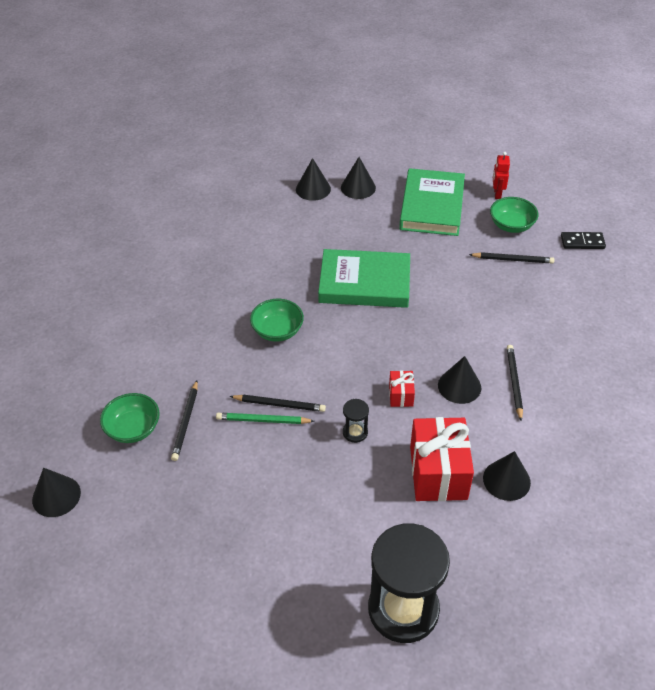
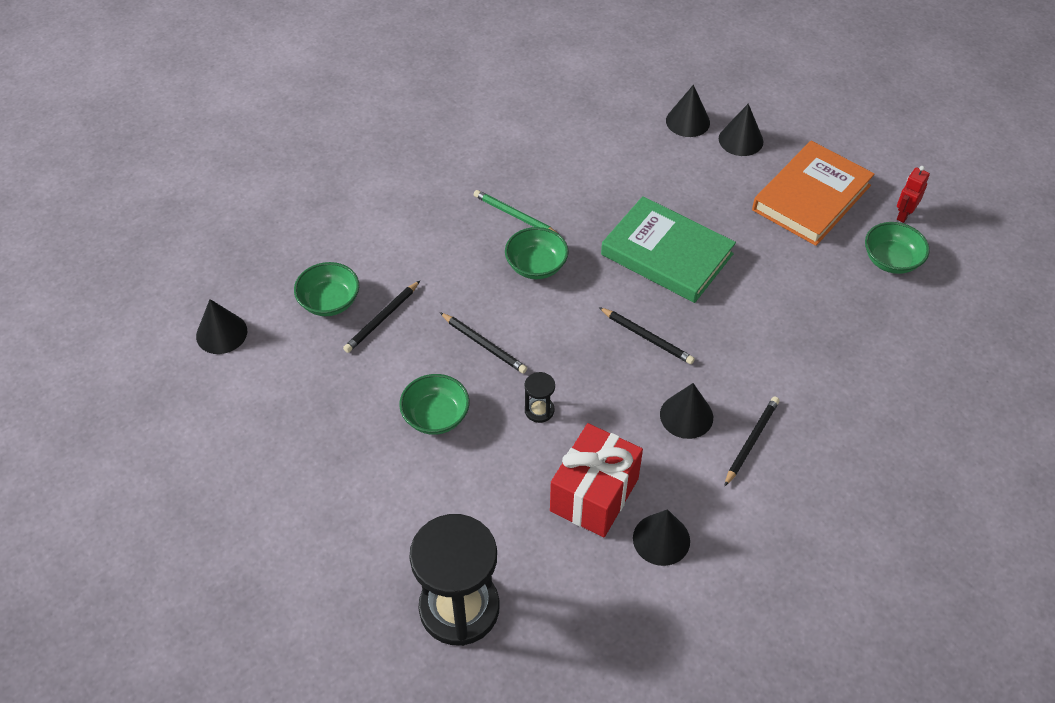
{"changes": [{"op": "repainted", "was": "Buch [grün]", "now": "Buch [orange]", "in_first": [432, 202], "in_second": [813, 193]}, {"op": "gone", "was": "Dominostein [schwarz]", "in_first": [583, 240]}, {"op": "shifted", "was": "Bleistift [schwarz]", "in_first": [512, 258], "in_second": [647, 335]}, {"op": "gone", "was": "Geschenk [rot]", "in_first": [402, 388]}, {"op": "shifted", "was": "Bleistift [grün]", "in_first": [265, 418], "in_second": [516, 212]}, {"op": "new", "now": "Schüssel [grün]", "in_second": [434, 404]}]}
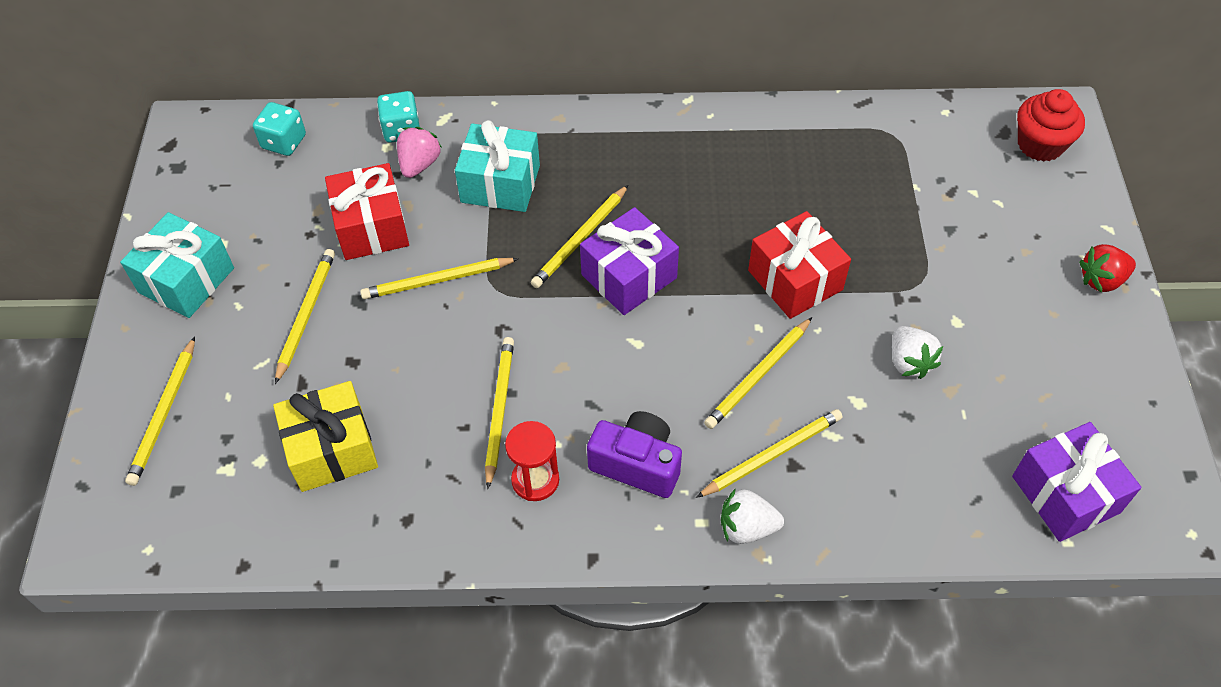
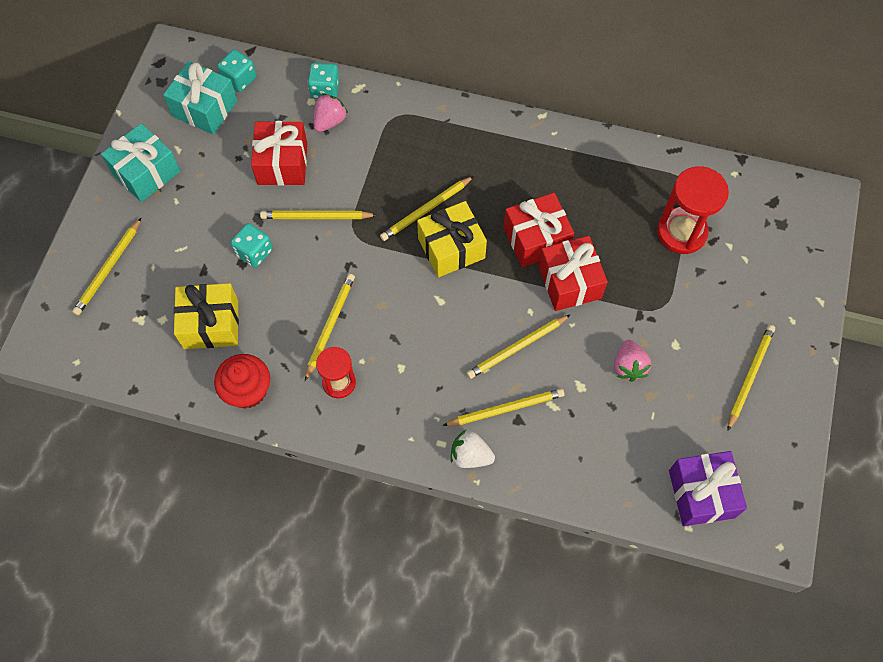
{"changes": [{"op": "shifted", "was": "Muffin [rot]", "in_first": [1051, 125], "in_second": [242, 381]}, {"op": "shifted", "was": "Geschenk [türkis]", "in_first": [497, 166], "in_second": [200, 98]}, {"op": "repainted", "was": "Geschenk [lila]", "now": "Geschenk [gelb]", "in_first": [629, 261], "in_second": [452, 239]}, {"op": "gone", "was": "Erdbeere [rot]", "in_first": [1107, 268]}, {"op": "shifted", "was": "Bleistift [gelb]", "in_first": [305, 316], "in_second": [751, 378]}, {"op": "repainted", "was": "Erdbeere [weiß]", "now": "Erdbeere [rosa]", "in_first": [917, 352], "in_second": [632, 361]}, {"op": "gone", "was": "Kamera [lila]", "in_first": [634, 454]}, {"op": "new", "now": "Sanduhr [rot]", "in_second": [693, 210]}, {"op": "new", "now": "Geschenk [rot]", "in_second": [539, 230]}, {"op": "new", "now": "Spielwürfel [türkis]", "in_second": [252, 245]}]}
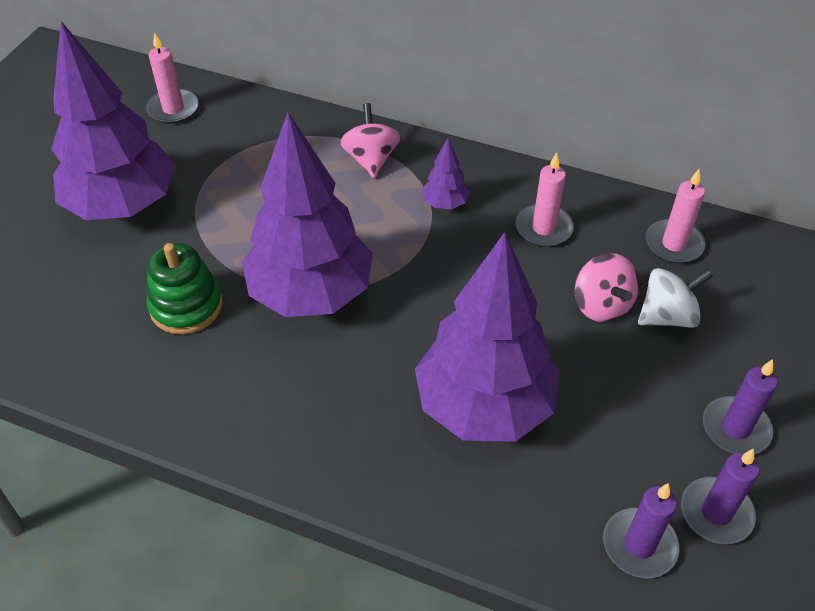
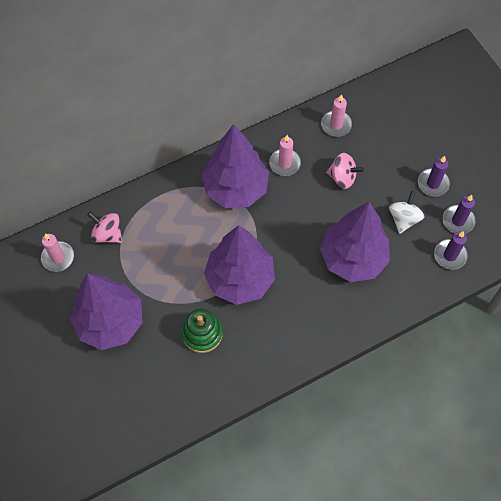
{"changes": [{"op": "shifted", "was": "Kreisel [rosa]", "in_first": [370, 140], "in_second": [104, 227]}, {"op": "scaled", "was": "Baum [lila]", "in_first": [446, 173], "in_second": [235, 166], "ratio": 2.46}, {"op": "shifted", "was": "Kreisel [weiß]", "in_first": [675, 298], "in_second": [407, 212]}]}
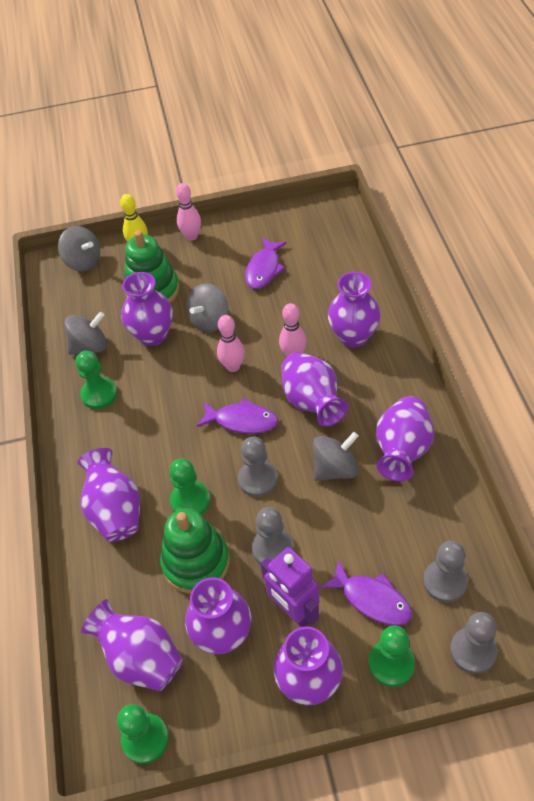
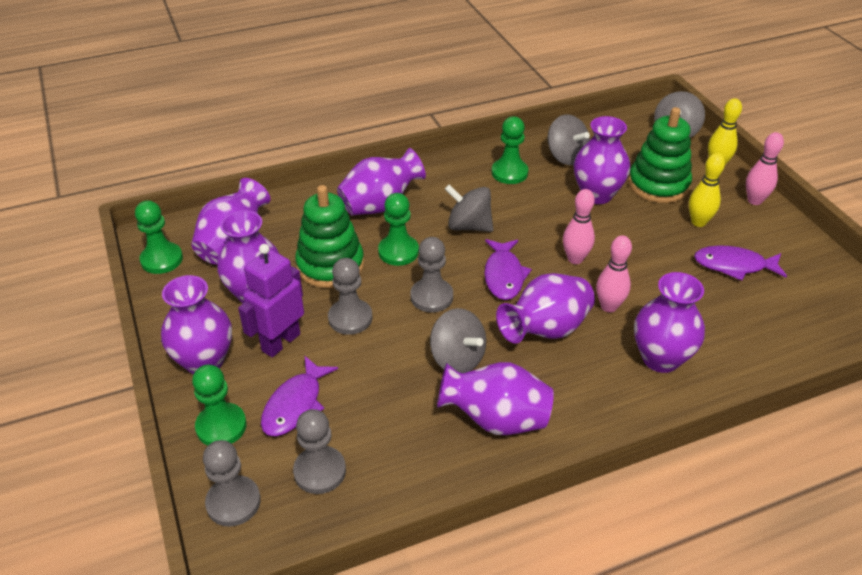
{"changes": [{"op": "shifted", "was": "Kreisel [grau]", "in_first": [207, 307], "in_second": [469, 208]}, {"op": "new", "now": "Bowlingkegel [gelb]", "in_second": [707, 190]}]}
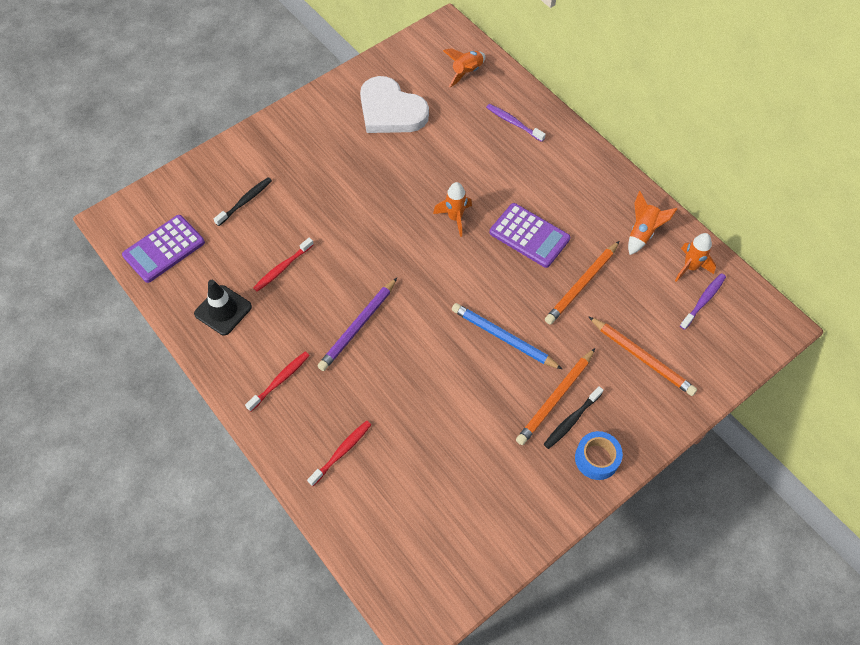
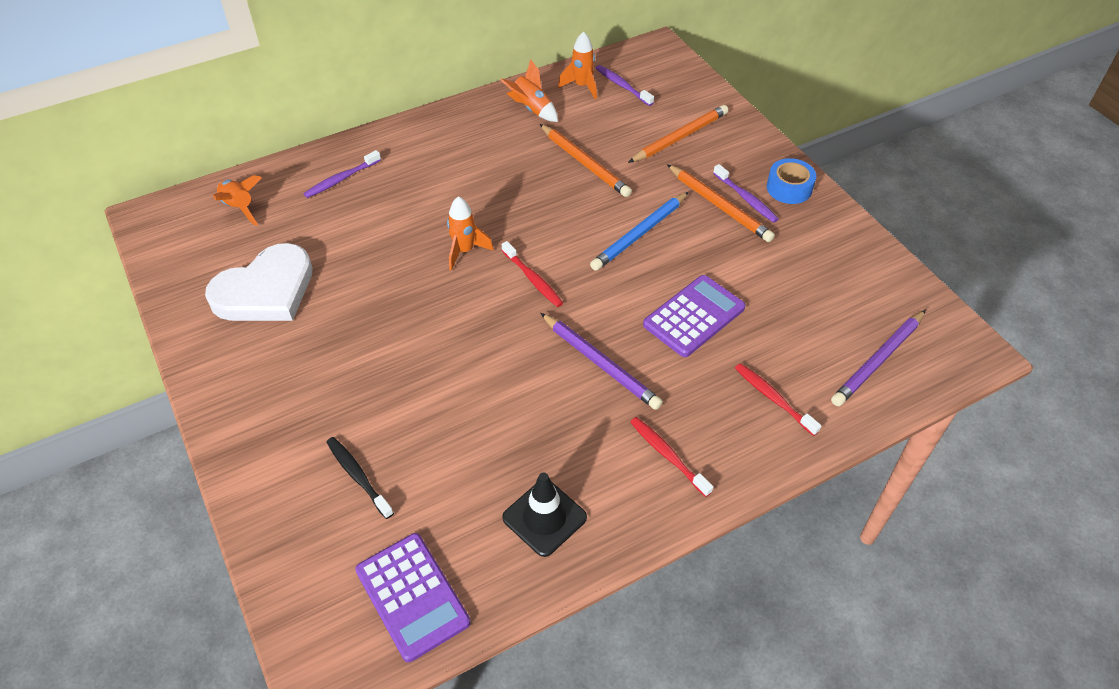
{"changes": [{"op": "shifted", "was": "Taschenrechner [lila]", "in_first": [530, 235], "in_second": [694, 316]}, {"op": "shifted", "was": "Zahnbürste [rot]", "in_first": [283, 265], "in_second": [532, 274]}, {"op": "repainted", "was": "Zahnbürste [schwarz]", "now": "Zahnbürste [lila]", "in_first": [573, 417], "in_second": [746, 193]}, {"op": "new", "now": "Bleistift [lila]", "in_second": [878, 358]}]}
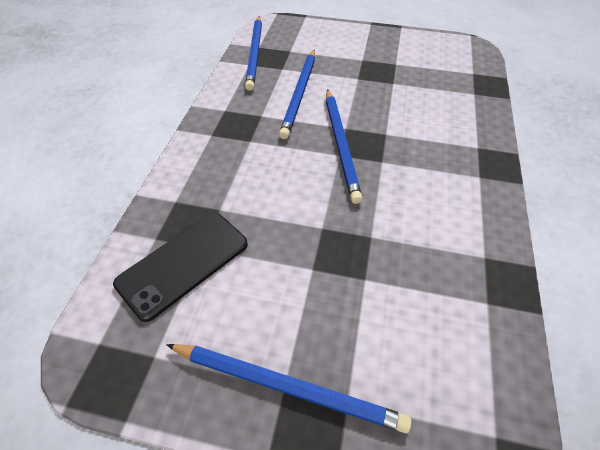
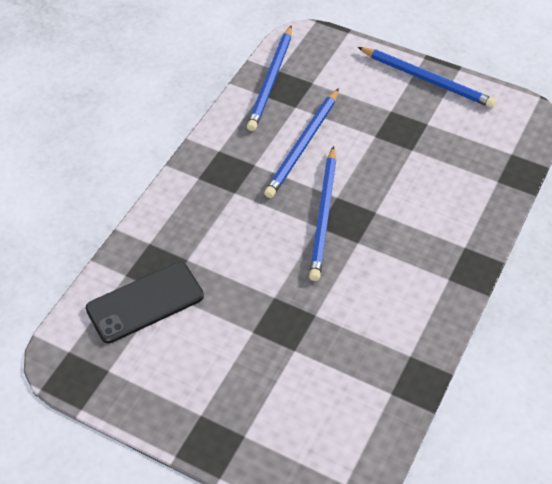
{"changes": [{"op": "shifted", "was": "Bleistift [blau]", "in_first": [289, 388], "in_second": [427, 77]}]}
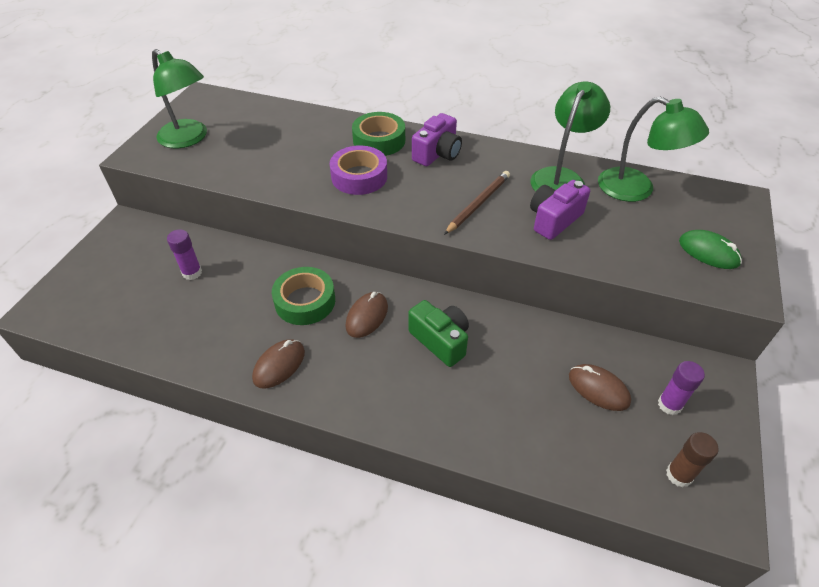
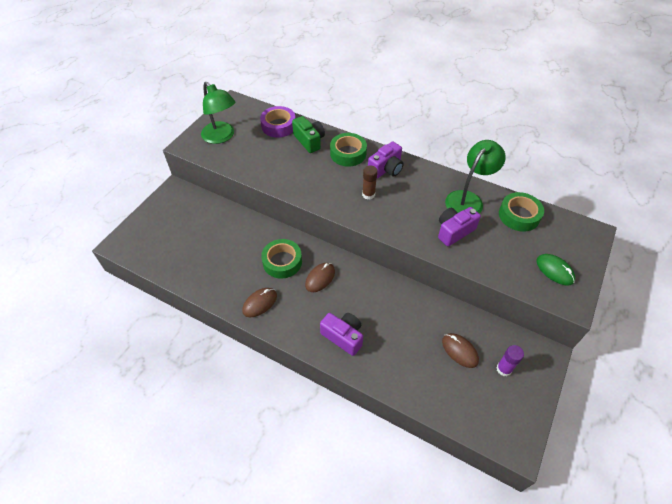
{"changes": [{"op": "swapped", "was": "Lampe [grün]", "now": "Klebeband [grün]", "in_first": [653, 149], "in_second": [521, 212]}, {"op": "shifted", "was": "Klebeband [lila]", "in_first": [358, 170], "in_second": [277, 122]}, {"op": "gone", "was": "Bleistift [braun]", "in_first": [477, 203]}, {"op": "gone", "was": "Klebestift [lila]", "in_first": [184, 255]}, {"op": "shifted", "was": "Kamera [grün]", "in_first": [438, 333], "in_second": [308, 134]}, {"op": "shifted", "was": "Klebestift [braun]", "in_first": [692, 460], "in_second": [370, 183]}, {"op": "new", "now": "Kamera [lila]", "in_second": [341, 334]}]}
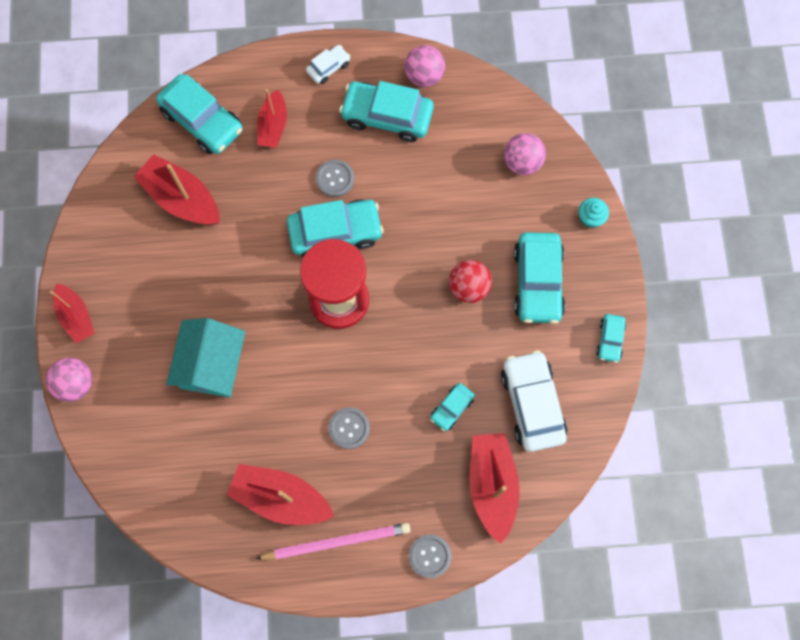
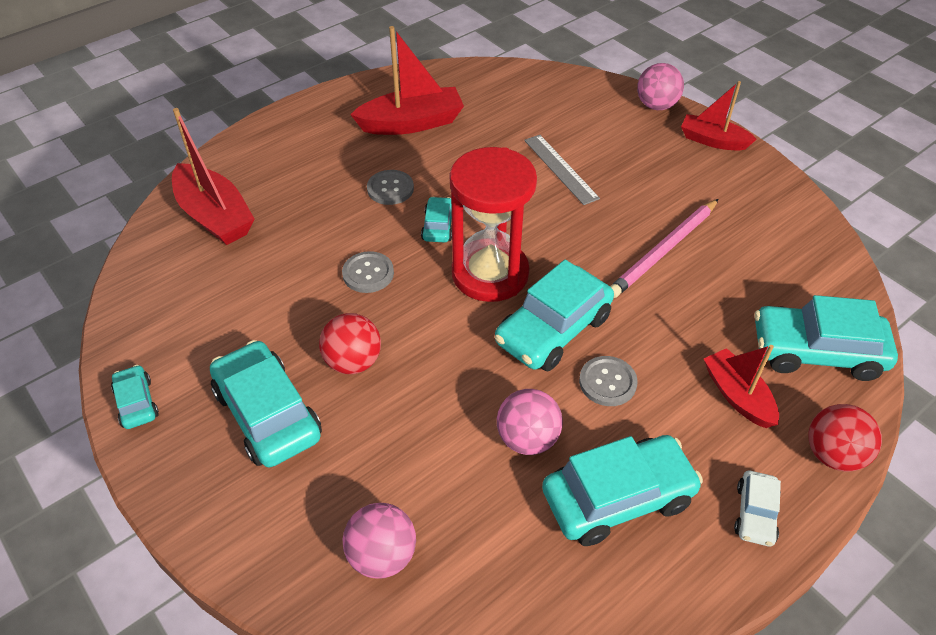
{"changes": [{"op": "shifted", "was": "Ball [rosa]", "in_first": [425, 66], "in_second": [530, 422]}, {"op": "gone", "was": "Boot [rot]", "in_first": [176, 189]}, {"op": "gone", "was": "Muffin [türkis]", "in_first": [593, 213]}, {"op": "swapped", "was": "Haus [türkis]", "now": "Lineal [grau]", "in_first": [205, 357], "in_second": [562, 170]}, {"op": "gone", "was": "Auto [weiß]", "in_first": [534, 401]}, {"op": "shifted", "was": "Auto [türkis]", "in_first": [452, 407], "in_second": [436, 219]}, {"op": "shifted", "was": "Bleistift [rosa]", "in_first": [333, 541], "in_second": [664, 248]}, {"op": "shifted", "was": "Knopf [grau]", "in_first": [430, 556], "in_second": [368, 272]}, {"op": "new", "now": "Ball [rot]", "in_second": [845, 437]}]}
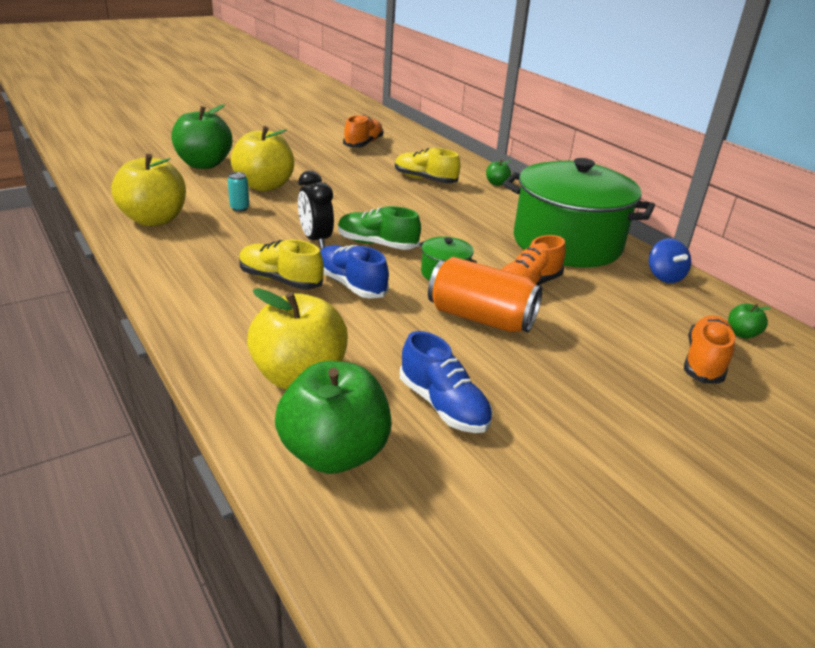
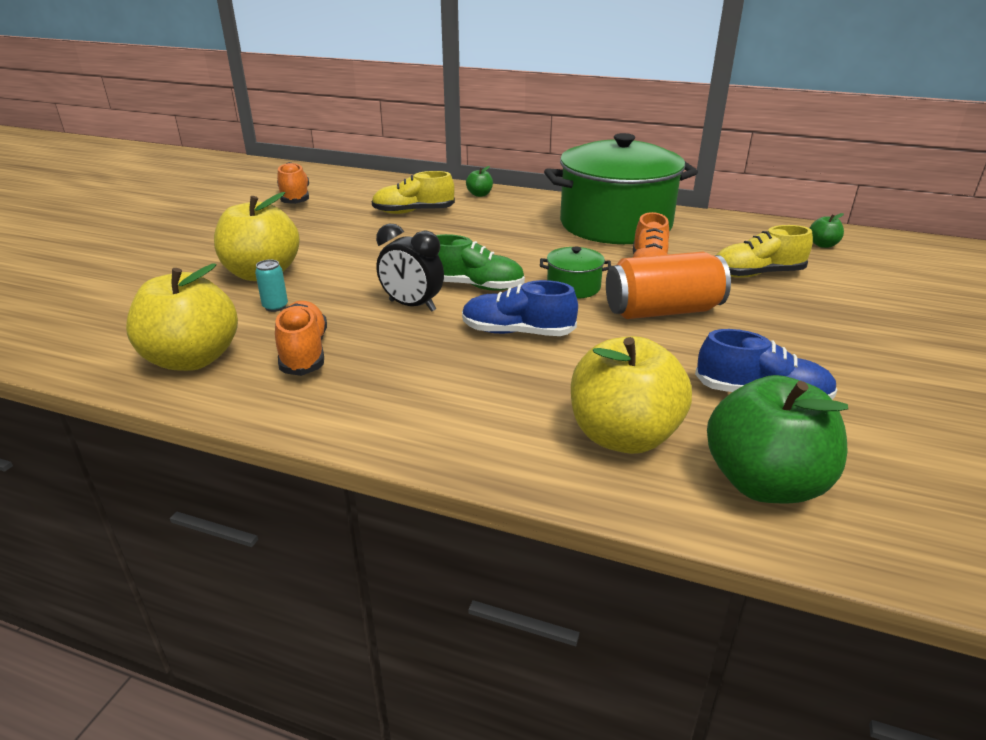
{"changes": [{"op": "gone", "was": "Apfel [grün]", "in_first": [202, 136]}, {"op": "rotated", "was": "Schuh [grün]", "in_first": [379, 228], "in_second": [480, 262], "clockwise": -150}, {"op": "gone", "was": "Kreisel [blau]", "in_first": [670, 260]}, {"op": "shifted", "was": "Schuh [gelb]", "in_first": [281, 265], "in_second": [765, 251]}, {"op": "shifted", "was": "Schuh [orange]", "in_first": [709, 349], "in_second": [301, 338]}]}
